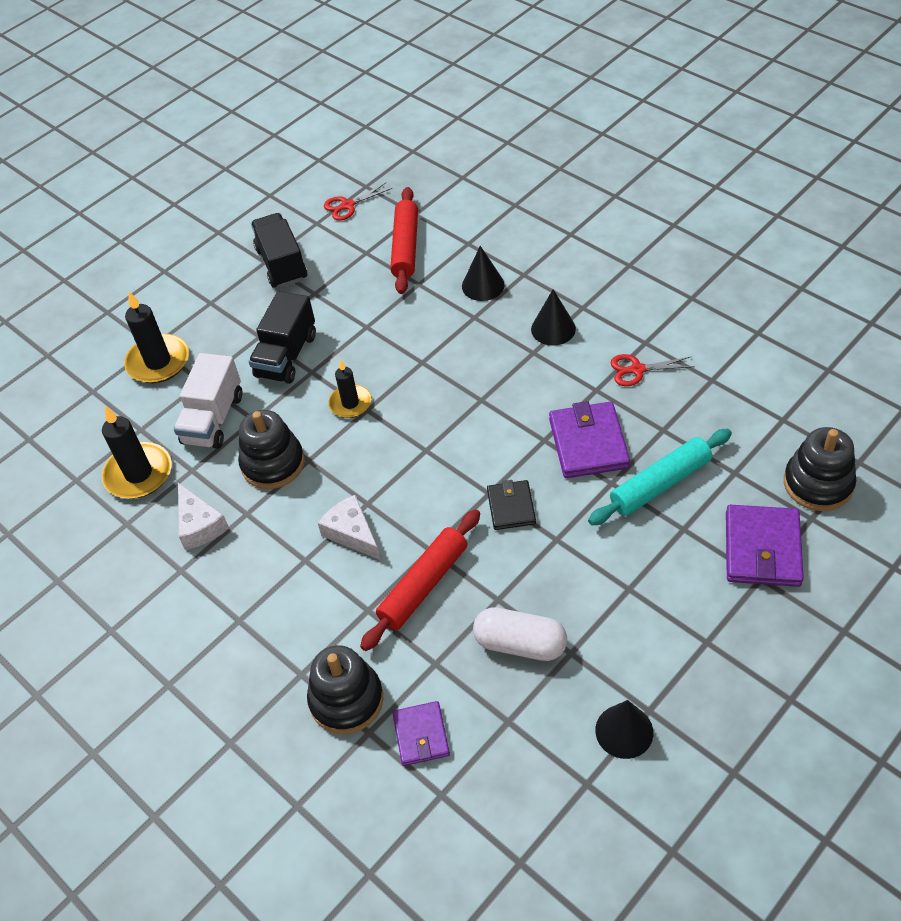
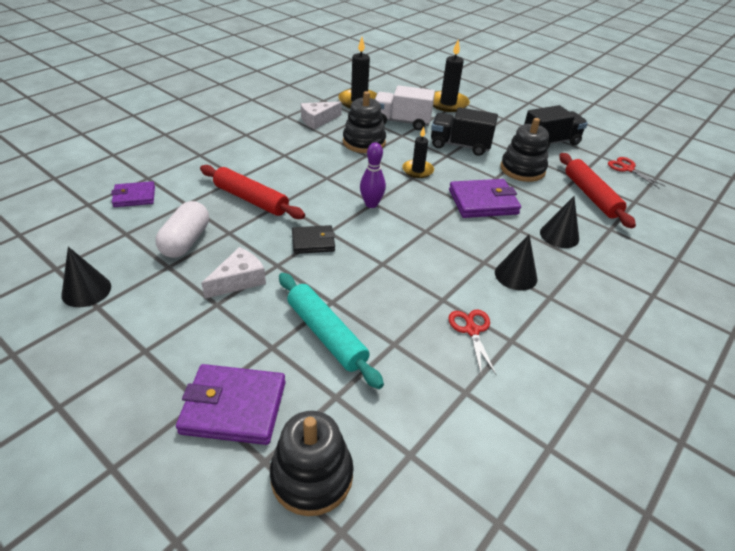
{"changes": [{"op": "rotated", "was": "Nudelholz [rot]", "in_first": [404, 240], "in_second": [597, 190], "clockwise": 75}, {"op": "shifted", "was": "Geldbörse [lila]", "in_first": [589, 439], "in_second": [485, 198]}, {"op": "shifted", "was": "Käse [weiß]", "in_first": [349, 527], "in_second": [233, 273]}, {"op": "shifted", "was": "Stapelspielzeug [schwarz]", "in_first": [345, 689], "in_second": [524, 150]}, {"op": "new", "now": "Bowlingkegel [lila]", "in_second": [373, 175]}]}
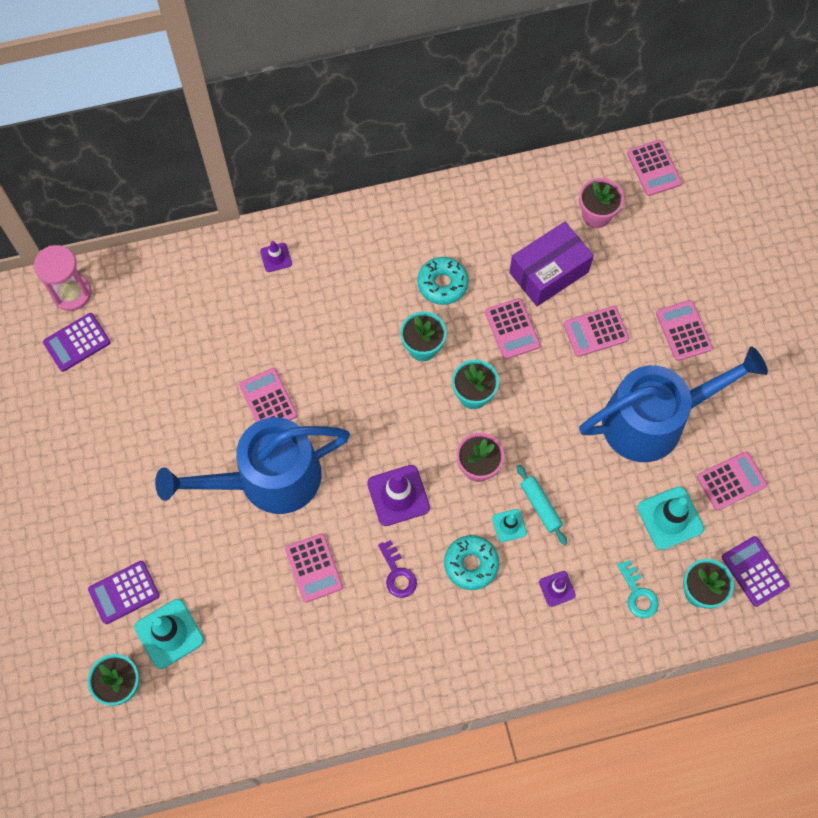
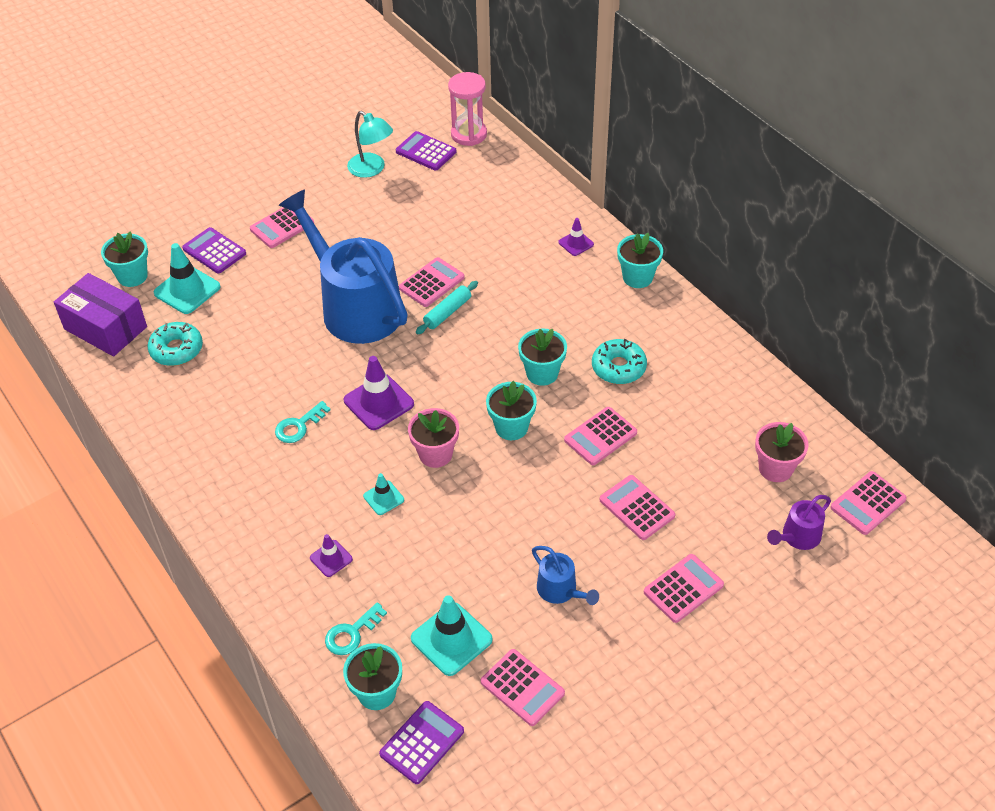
{"changes": [{"op": "shifted", "was": "Schachtel [lila]", "in_first": [551, 264], "in_second": [100, 315]}, {"op": "scaled", "was": "Gießkanne [blau]", "in_first": [673, 404], "in_second": [565, 575], "ratio": 0.42}, {"op": "shifted", "was": "Nudelholz [türkis]", "in_first": [542, 504], "in_second": [447, 307]}, {"op": "shifted", "was": "Taschenrechner [rosa]", "in_first": [314, 568], "in_second": [282, 227]}, {"op": "shifted", "was": "Donut [türkis]", "in_first": [471, 562], "in_second": [175, 344]}, {"op": "repainted", "was": "Schlüssel [lila]", "now": "Schlüssel [türkis]", "in_first": [397, 569], "in_second": [303, 422]}, {"op": "new", "now": "Lampe [türkis]", "in_second": [370, 144]}, {"op": "new", "now": "Blumentopf [türkis]", "in_second": [640, 260]}, {"op": "new", "now": "Gießkanne [lila]", "in_second": [799, 522]}]}
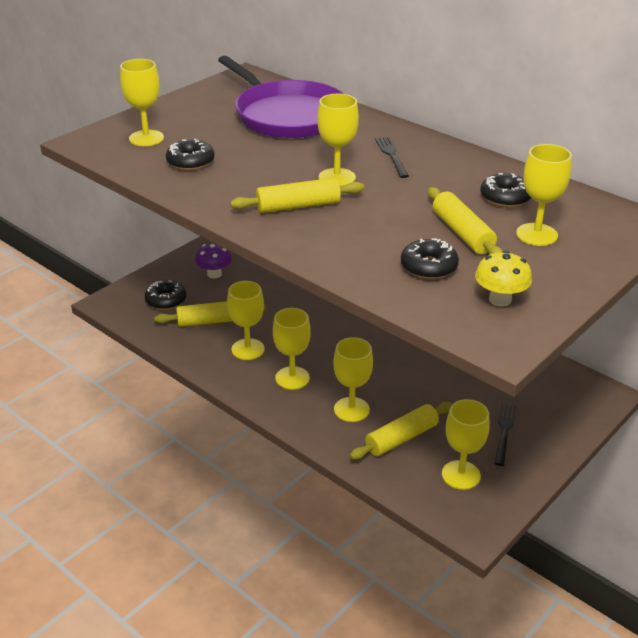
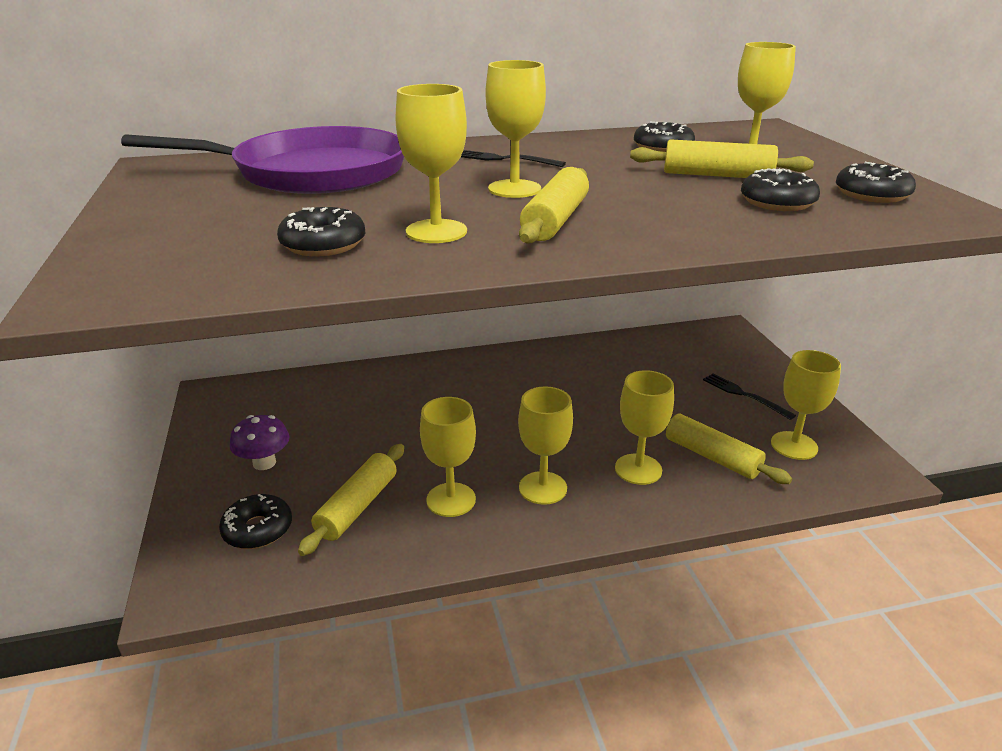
{"changes": [{"op": "shifted", "was": "Kelch [gelb]", "in_first": [142, 102], "in_second": [431, 163]}, {"op": "swapped", "was": "Pilz [gelb]", "now": "Donut [schwarz]", "in_first": [503, 278], "in_second": [876, 182]}, {"op": "rotated", "was": "Nudelholz [gelb]", "in_first": [401, 431], "in_second": [729, 449], "clockwise": -45}]}
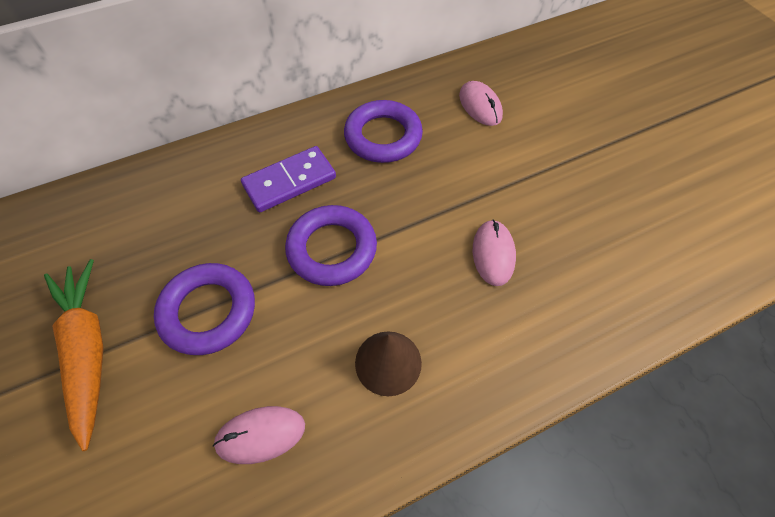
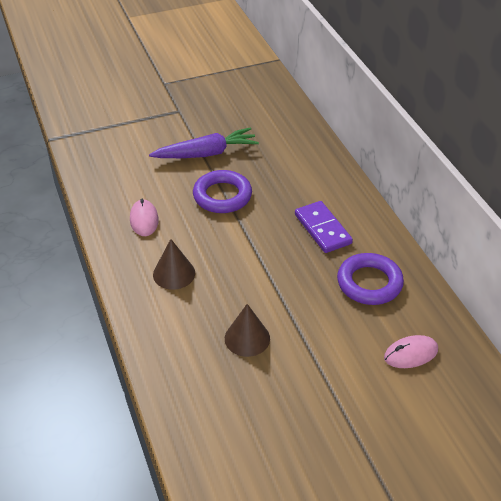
{"changes": [{"op": "gone", "was": "Ring [lila]", "in_first": [331, 245]}, {"op": "swapped", "was": "Computermaus [rosa]", "now": "Kegel [braun]", "in_first": [494, 253], "in_second": [247, 330]}, {"op": "repainted", "was": "Karotte [orange]", "now": "Karotte [lila]", "in_first": [74, 355], "in_second": [204, 142]}]}
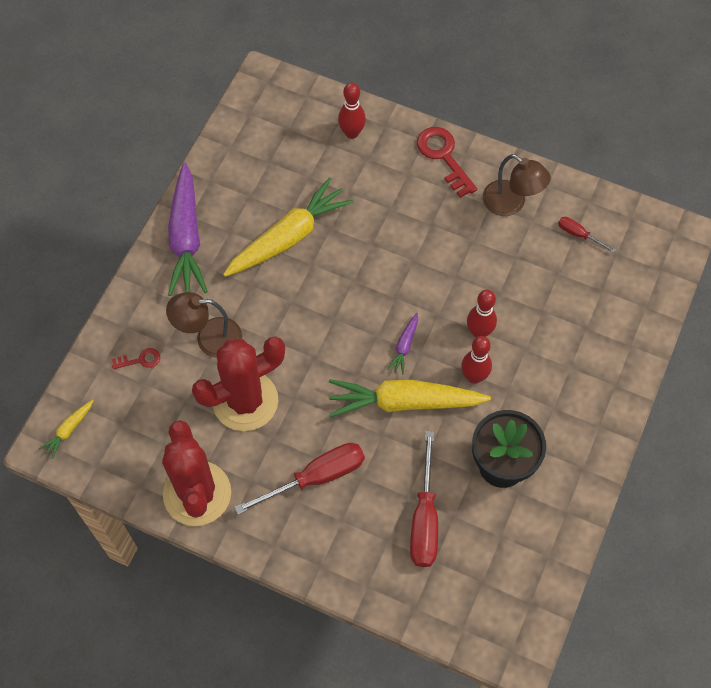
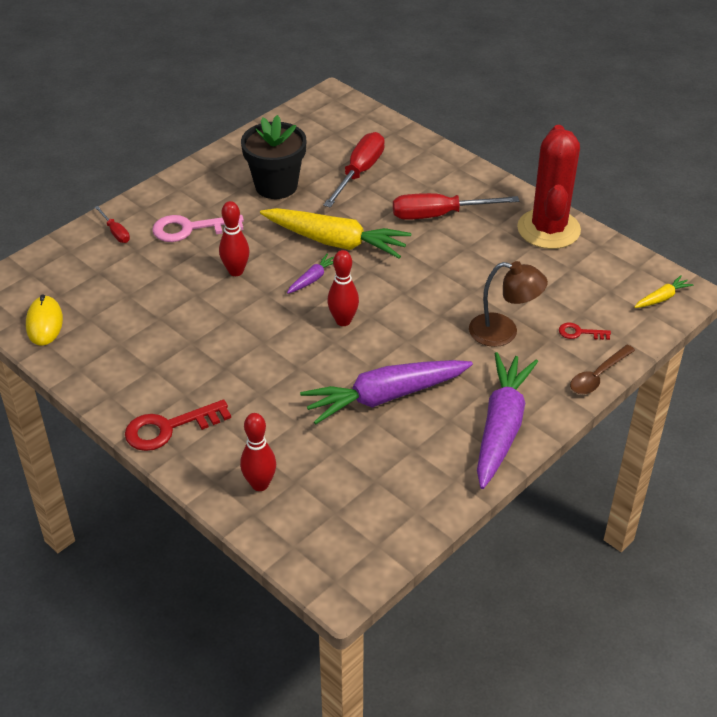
{"changes": [{"op": "rotated", "was": "Schlüssel [rot]", "in_first": [447, 162], "in_second": [178, 425], "clockwise": 75}, {"op": "gone", "was": "Lampe [braun]", "in_first": [517, 185]}, {"op": "repainted", "was": "Karotte [gelb]", "now": "Karotte [lila]", "in_first": [288, 227], "in_second": [386, 392]}, {"op": "shifted", "was": "Schraubenzieher [rot]", "in_first": [587, 235], "in_second": [112, 224]}, {"op": "shifted", "was": "Bowlingkegel [rot]", "in_first": [476, 360], "in_second": [343, 288]}, {"op": "gone", "was": "Kaktus [rot]", "in_first": [238, 384]}, {"op": "new", "now": "Schlüssel [rosa]", "in_second": [198, 228]}, {"op": "new", "now": "Computermaus [gelb]", "in_second": [44, 320]}, {"op": "new", "now": "Löffel [braun]", "in_second": [602, 369]}]}
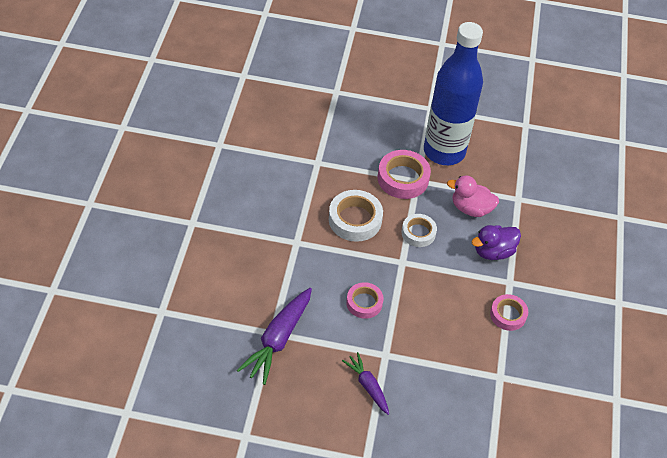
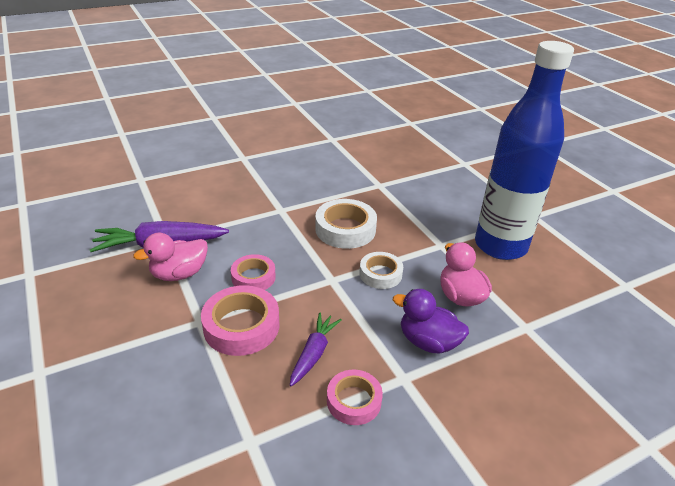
{"changes": [{"op": "shifted", "was": "Klebeband [rosa]", "in_first": [404, 174], "in_second": [240, 320]}, {"op": "shifted", "was": "Karotte [lila]", "in_first": [365, 383], "in_second": [316, 349]}, {"op": "new", "now": "Ente [rosa]", "in_second": [170, 257]}]}
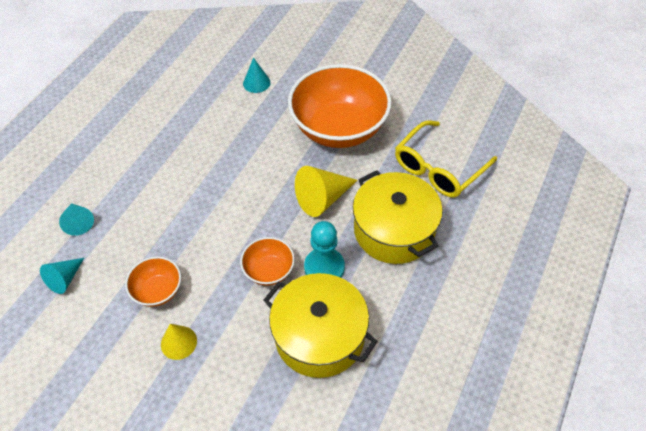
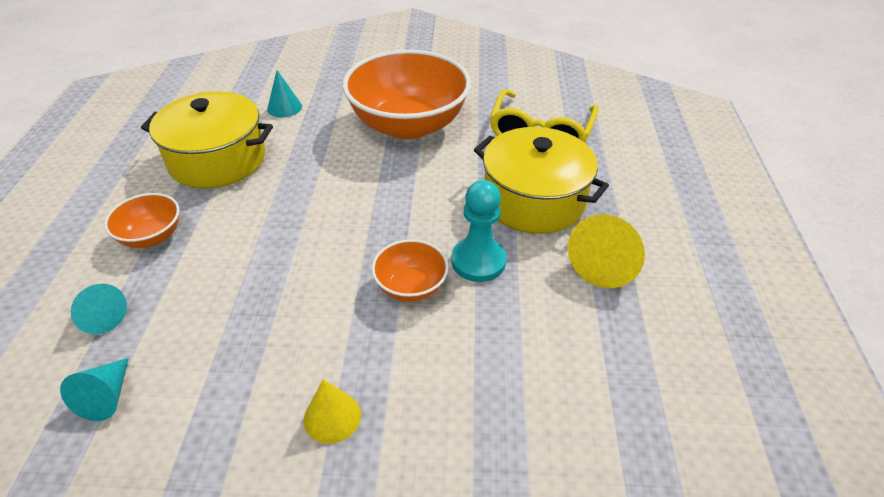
{"changes": [{"op": "shifted", "was": "Kegel [gelb]", "in_first": [326, 191], "in_second": [606, 251]}, {"op": "shifted", "was": "Schüssel [orange]", "in_first": [153, 282], "in_second": [142, 220]}, {"op": "shifted", "was": "Kochtopf [gelb]", "in_first": [321, 325], "in_second": [207, 140]}]}
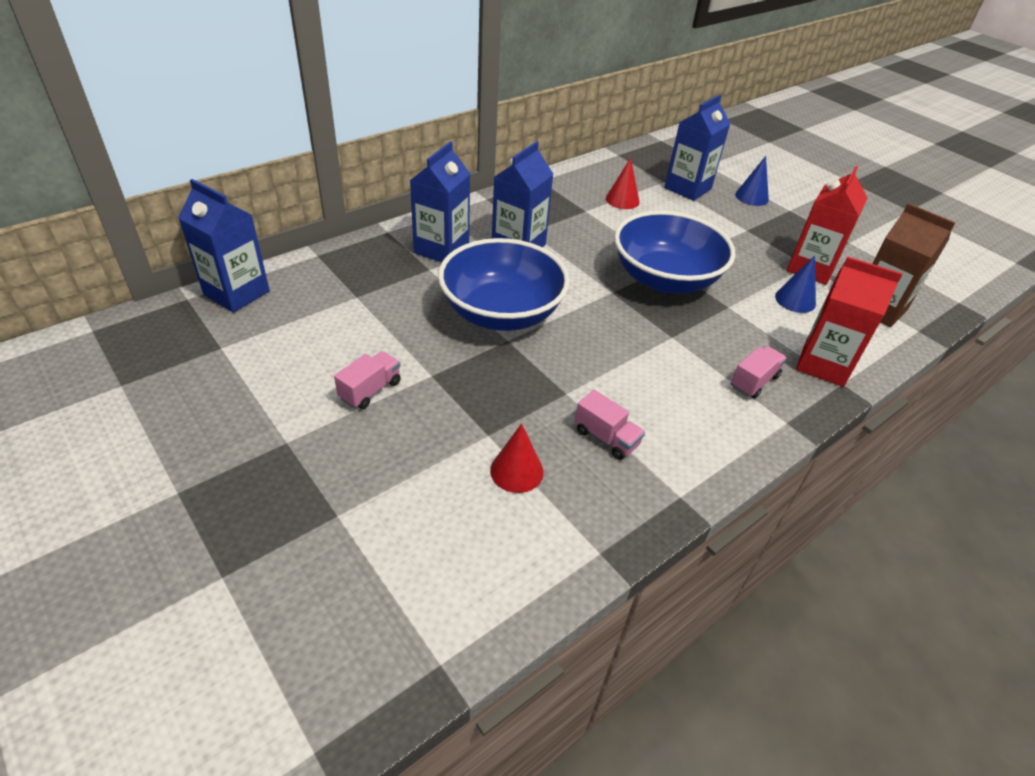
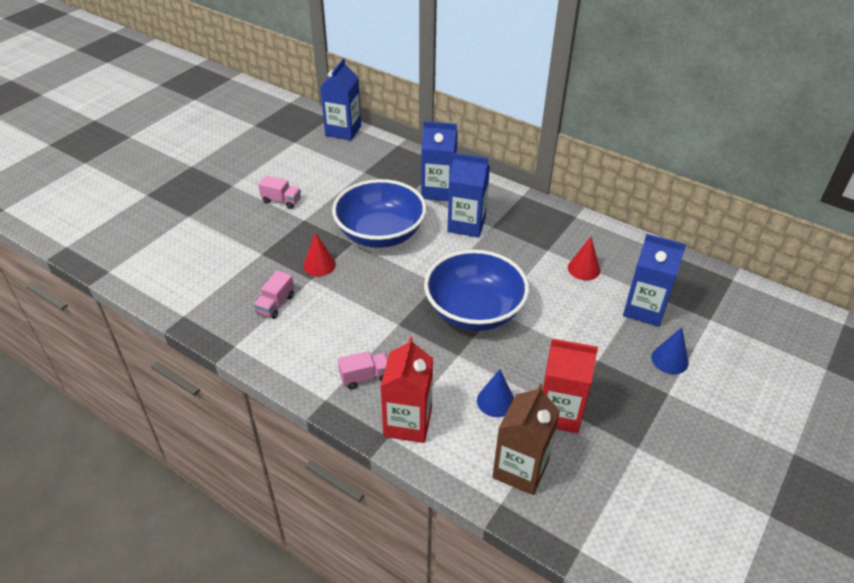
{"changes": [{"op": "rotated", "was": "Lastwagen [rosa]", "in_first": [759, 372], "in_second": [363, 370], "clockwise": -45}, {"op": "shifted", "was": "Kegel [rot]", "in_first": [517, 458], "in_second": [319, 254]}]}
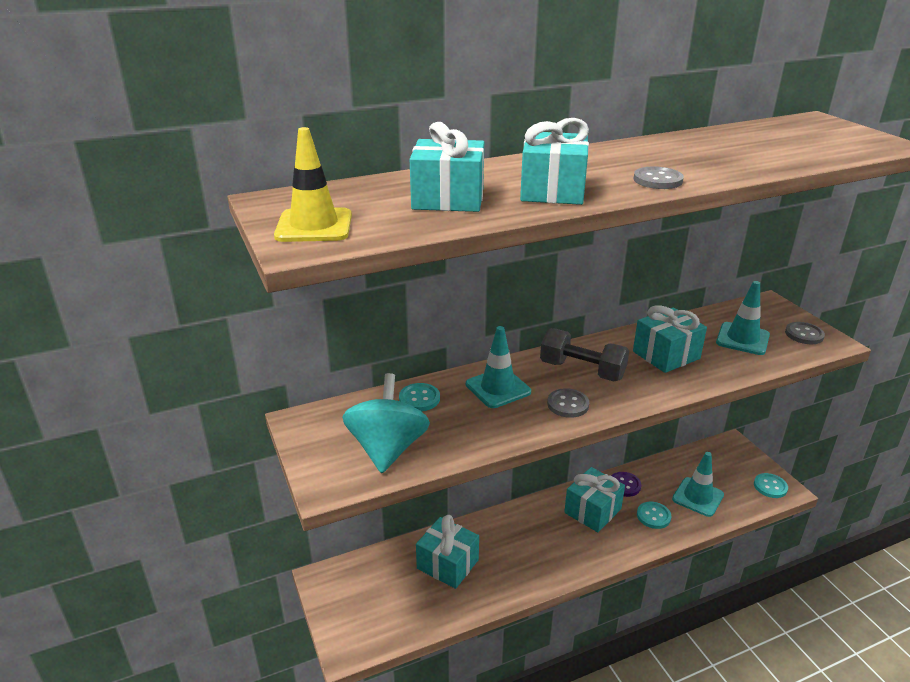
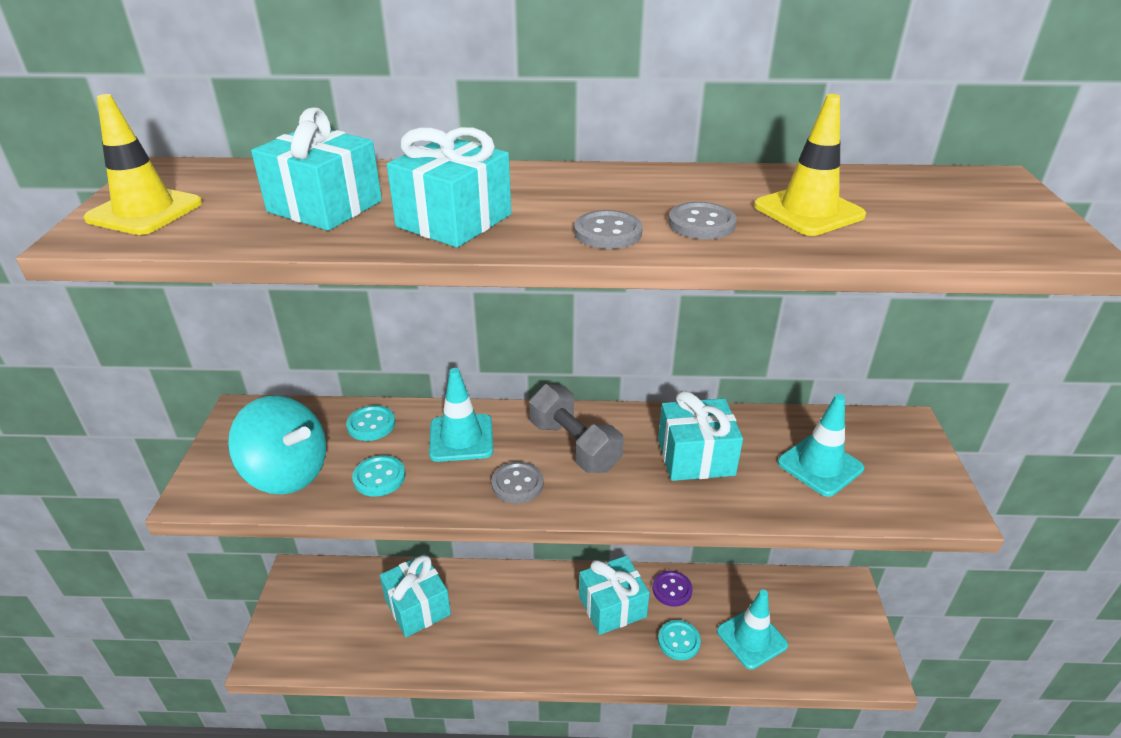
{"changes": [{"op": "shifted", "was": "Knopf [grau]", "in_first": [805, 333], "in_second": [702, 220]}, {"op": "rotated", "was": "Kreisel [türkis]", "in_first": [386, 423], "in_second": [277, 445], "clockwise": 90}, {"op": "shifted", "was": "Knopf [türkis]", "in_first": [771, 485], "in_second": [378, 476]}, {"op": "new", "now": "Leitkegel [gelb]", "in_second": [810, 165]}]}
